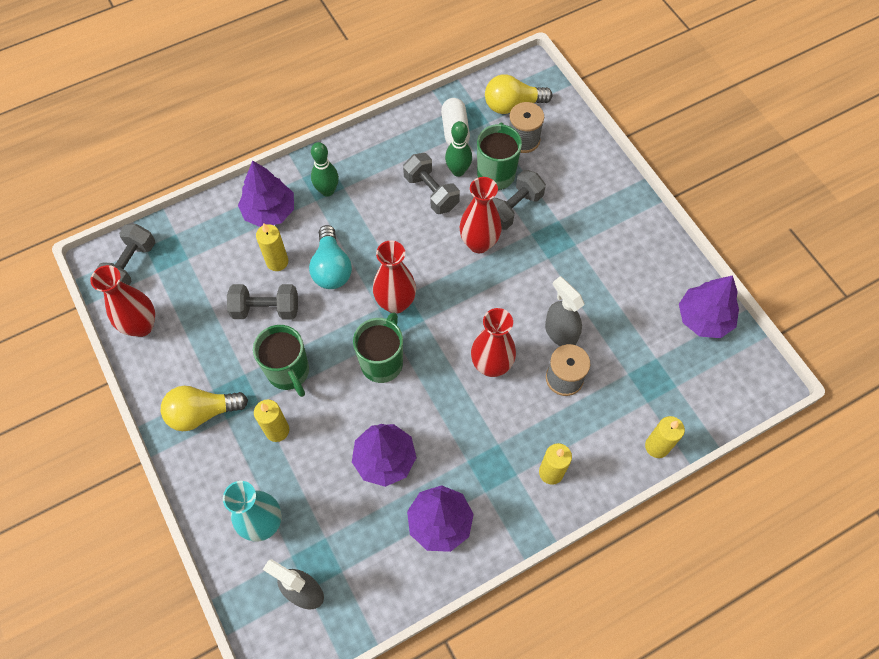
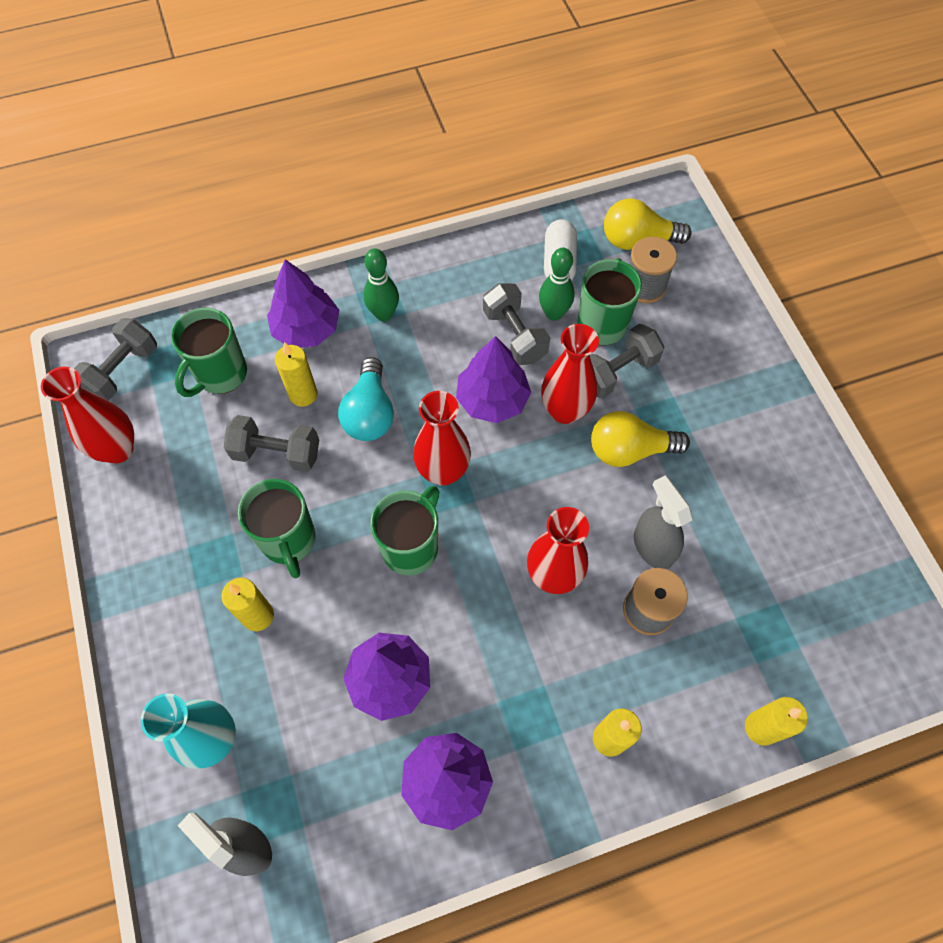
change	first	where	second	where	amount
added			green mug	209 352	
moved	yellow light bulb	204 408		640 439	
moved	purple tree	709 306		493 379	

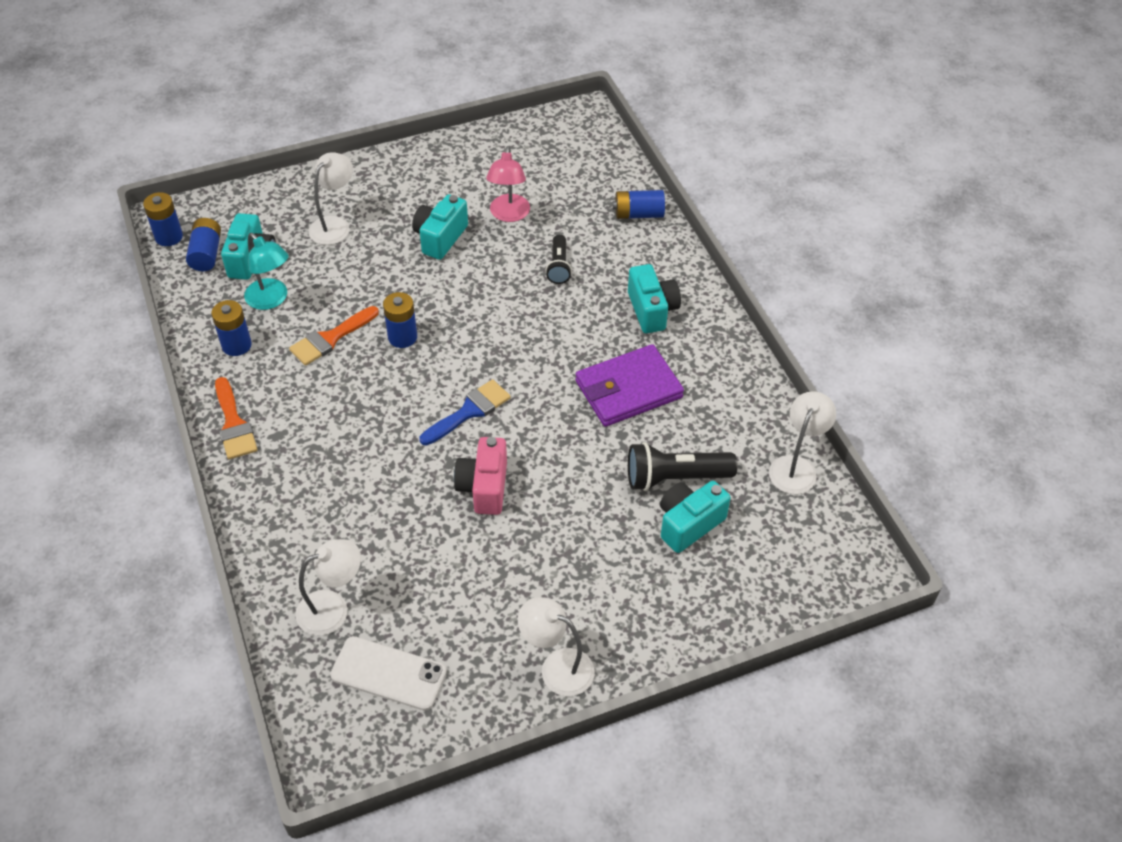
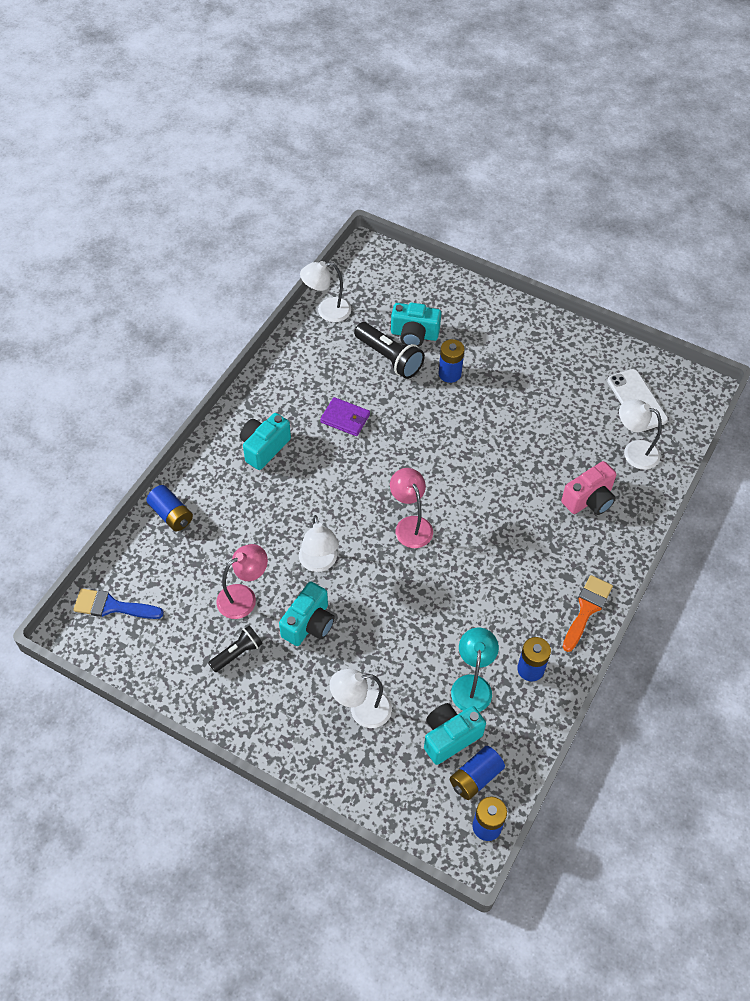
change	first	where	second	where	amount
removed	orange brush	334 336			
added			pink lamp	411 508	
moved	blue battery	400 320		451 361	
moved	blue brush	465 412		118 604	
moved	pink camera	480 476		589 488	
moved	white lamp	556 646		319 543	
moved	black flashlight	559 259		235 649	
turned	turquoise camera	440 227		307 614	45 degrees counterclockwise
resized	purple wallet	629 385		345 416	x0.59

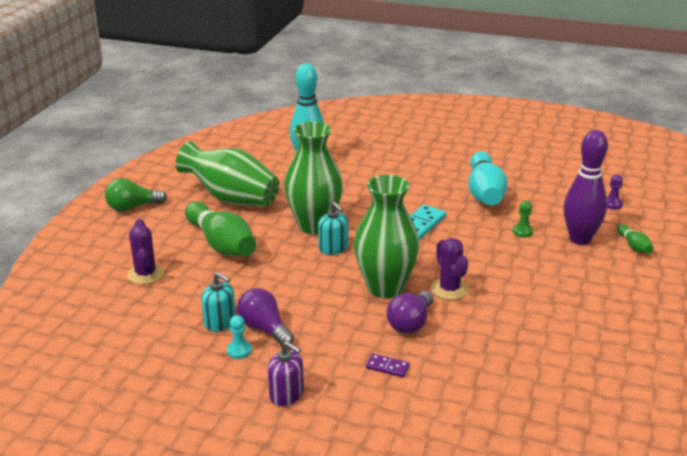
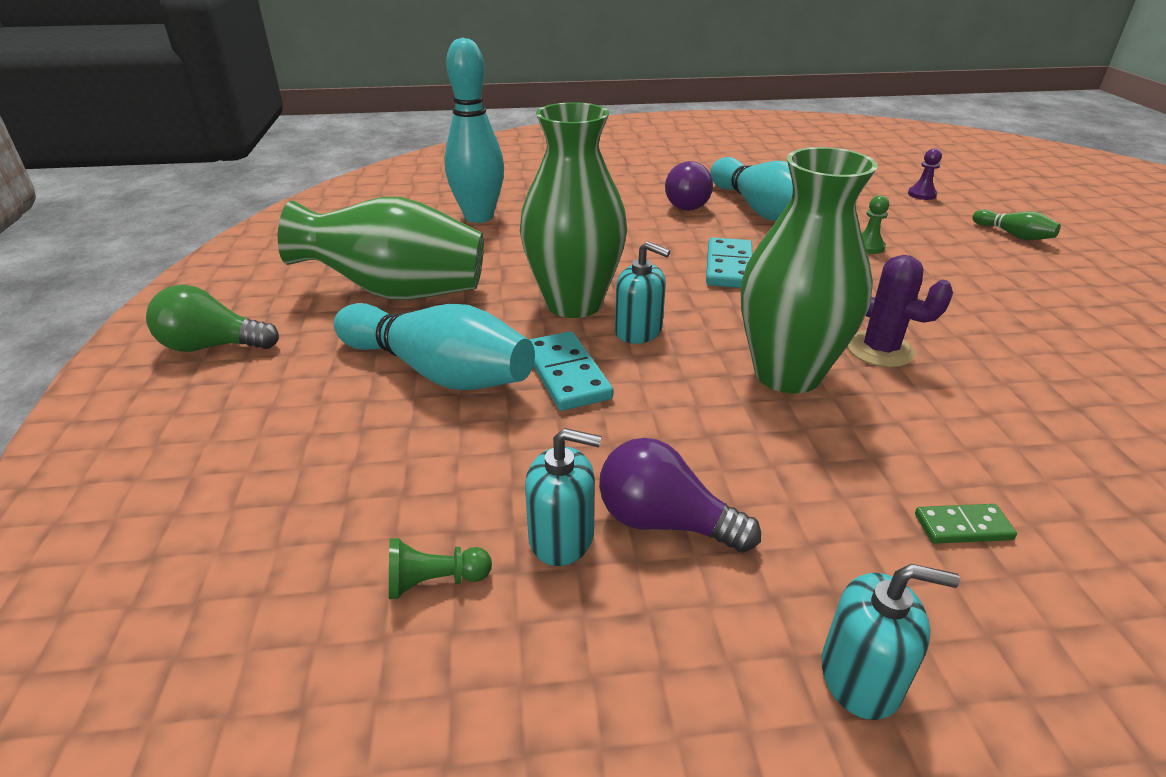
change	first	where	second	where	amount
removed	purple cactus	145 251			
removed	turquoise pawn	239 337			
removed	purple bowling pin	585 187			
added			green pawn	440 568	
added			turquoise domino	571 371	
moved	purple light bulb	410 312		689 186	
recoloured	green bowling pin	220 228	turquoise bowling pin	434 346	
recoloured	purple soap dispenser	285 373	turquoise soap dispenser	891 642	
recoloured	purple domino	388 365	green domino	966 524	
turned	green light bulb	136 194		212 318	45 degrees clockwise

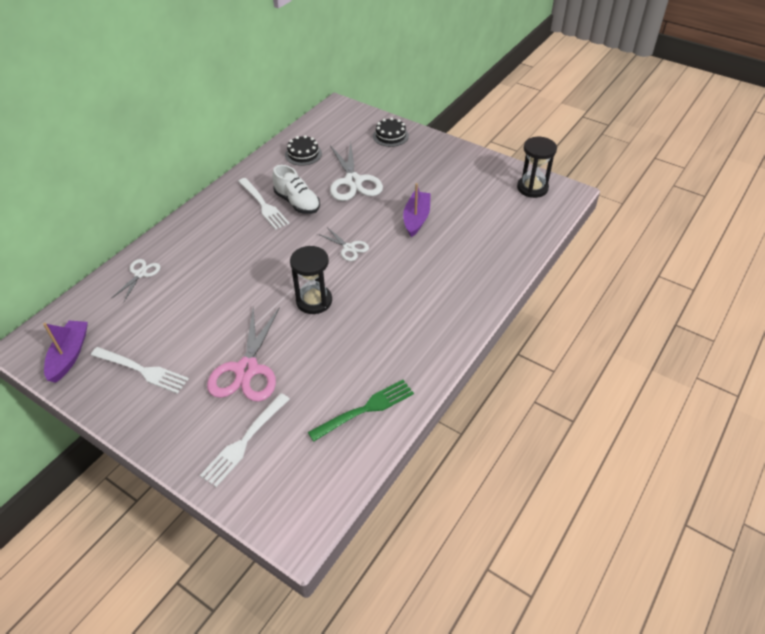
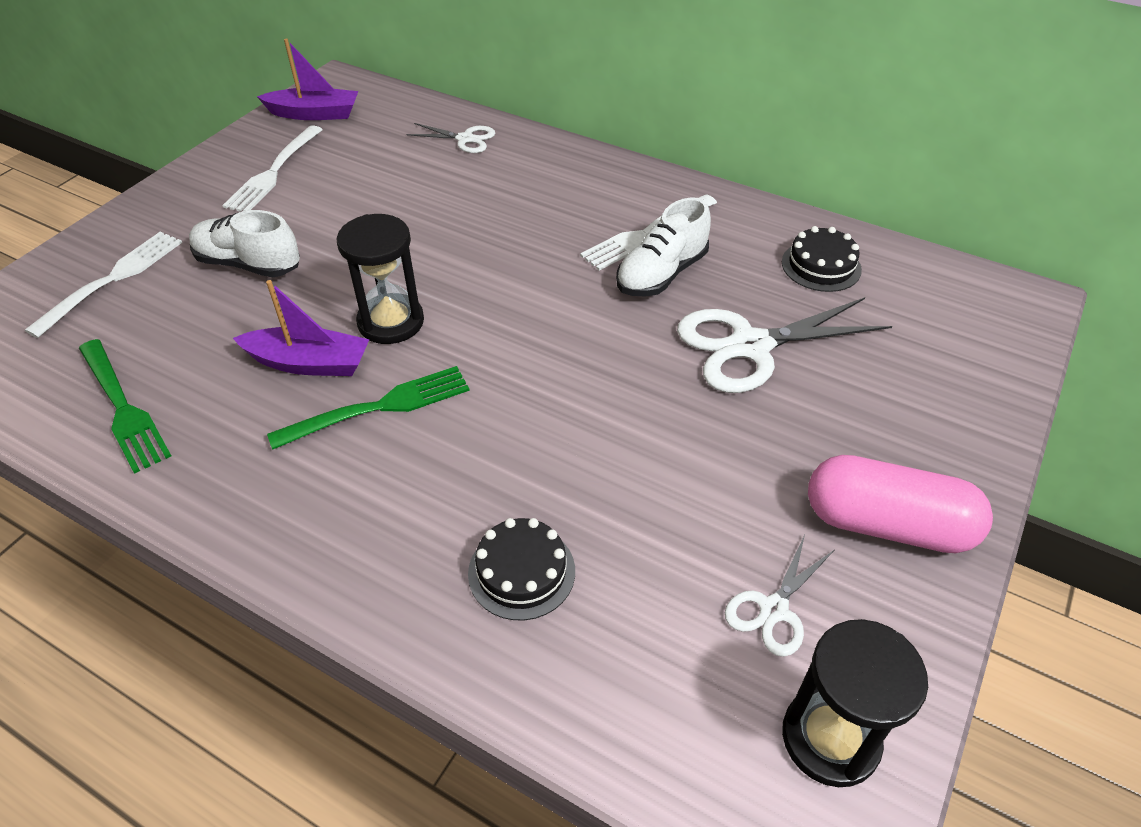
change	first	where	second	where	amount
added			green fork	368 407	
added			pink capsule	900 504	
moved	white scissors	343 244		779 596	
moved	black cake	391 132		521 569	
moved	purple boat	417 210		301 328	
replaced	pink scissors	243 354	white shoe	244 243	
turned	white fork	244 440		103 284	90 degrees clockwise

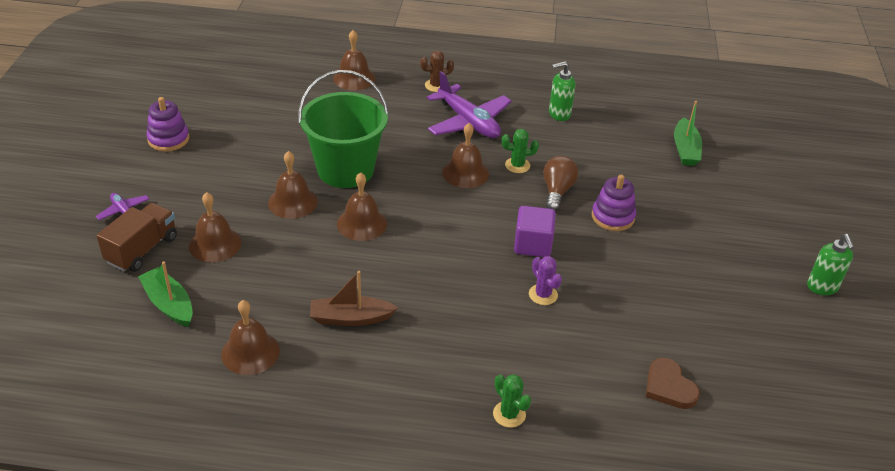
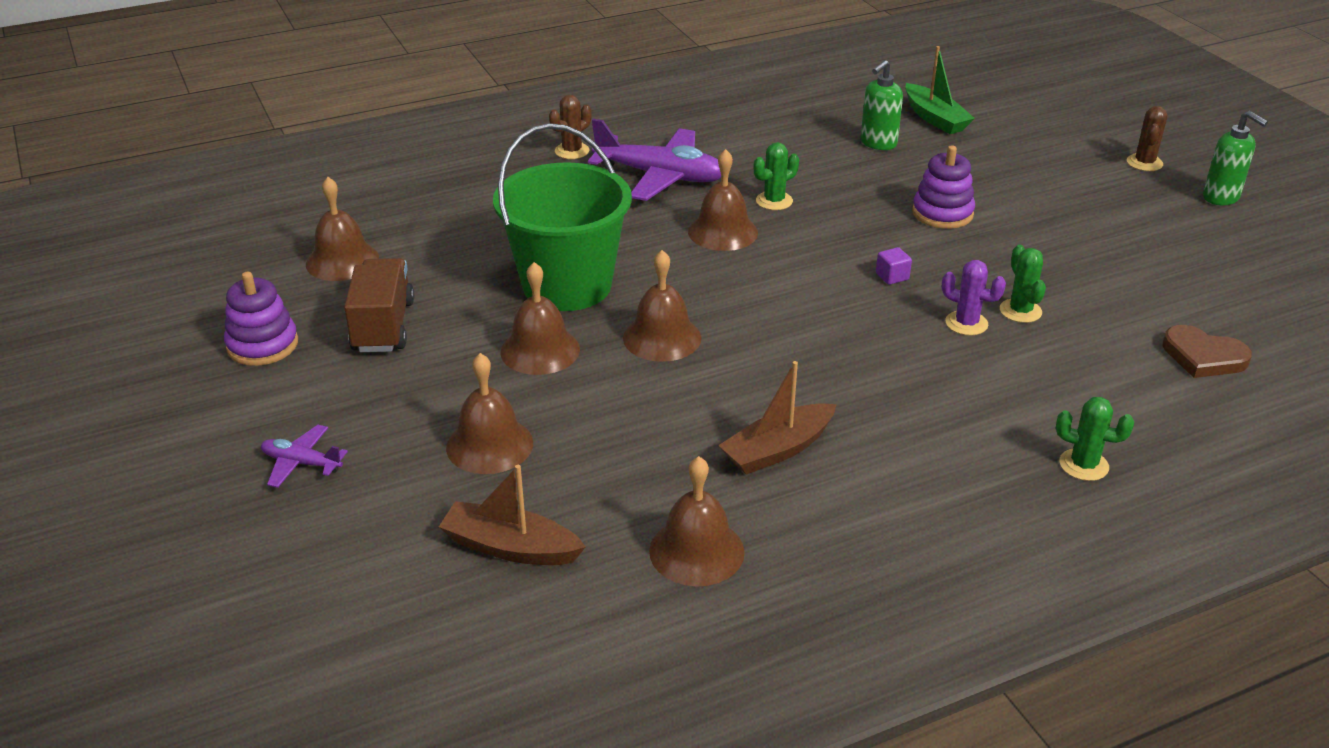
change	first	where	second	where	amount
removed	brown light bulb	560 183			
added			green cactus	1023 284	
added			brown cactus	1147 138	
moved	brown truck	137 237		379 305	
moved	brown bell	354 60		342 229	
moved	green soap dispenser	562 91		881 105	
recoloured	green boat	165 294	brown boat	512 515	
resized	purple cube	535 231		894 266	x0.49

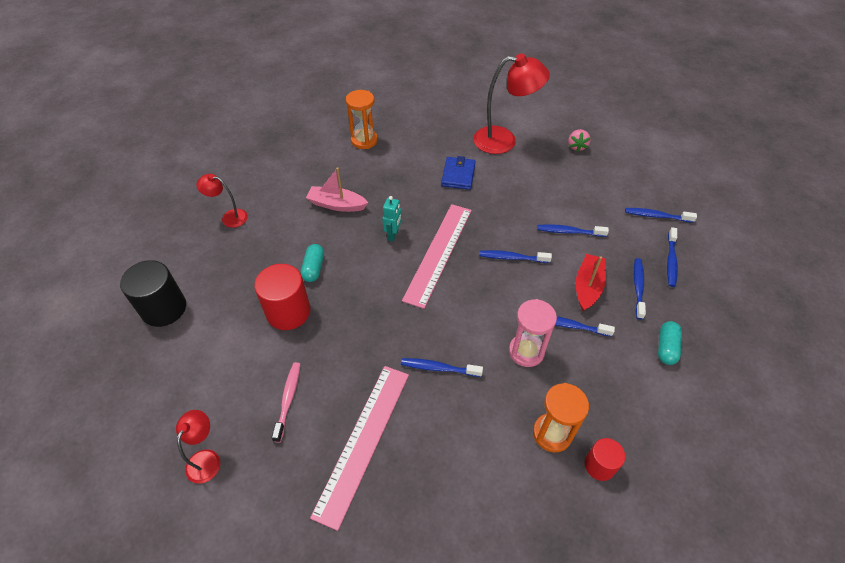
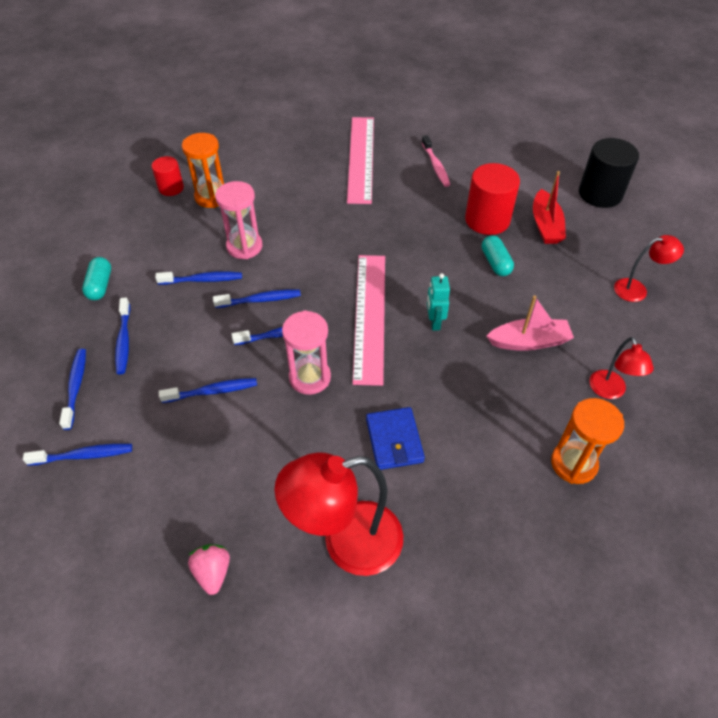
change	first	where	second	where	amount
added			pink hourglass	306 352	
moved	red lamp	198 447		622 368	
moved	blue toothbrush	442 367		257 298	
moved	red boat	591 282		549 207	

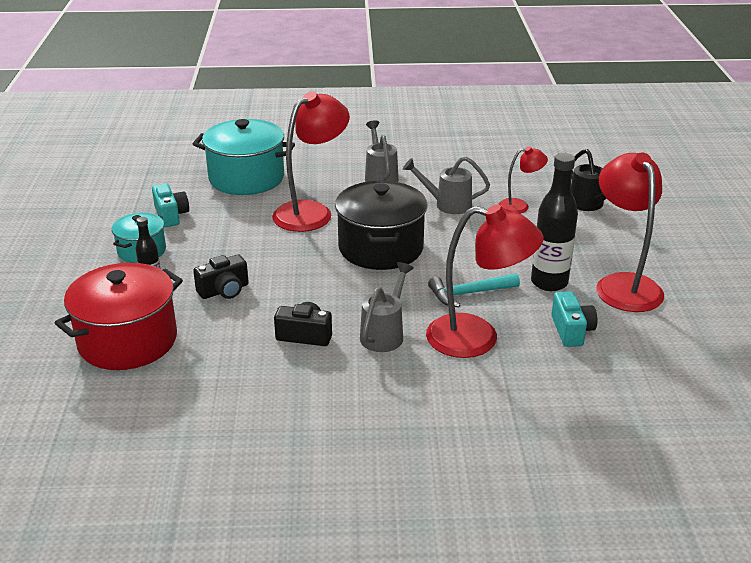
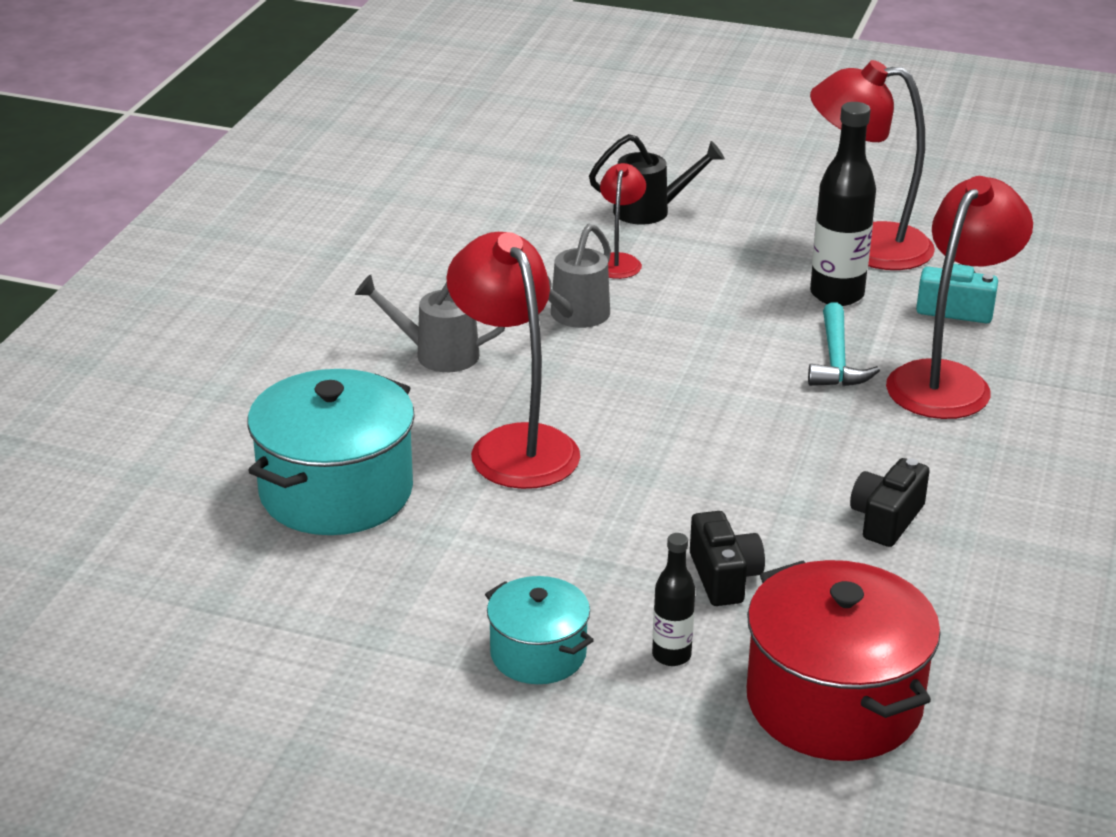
change	first	where	second	where	amount
removed	turquoise camera	170 205			
removed	black pot	381 225			
removed	grey watering can	387 307			

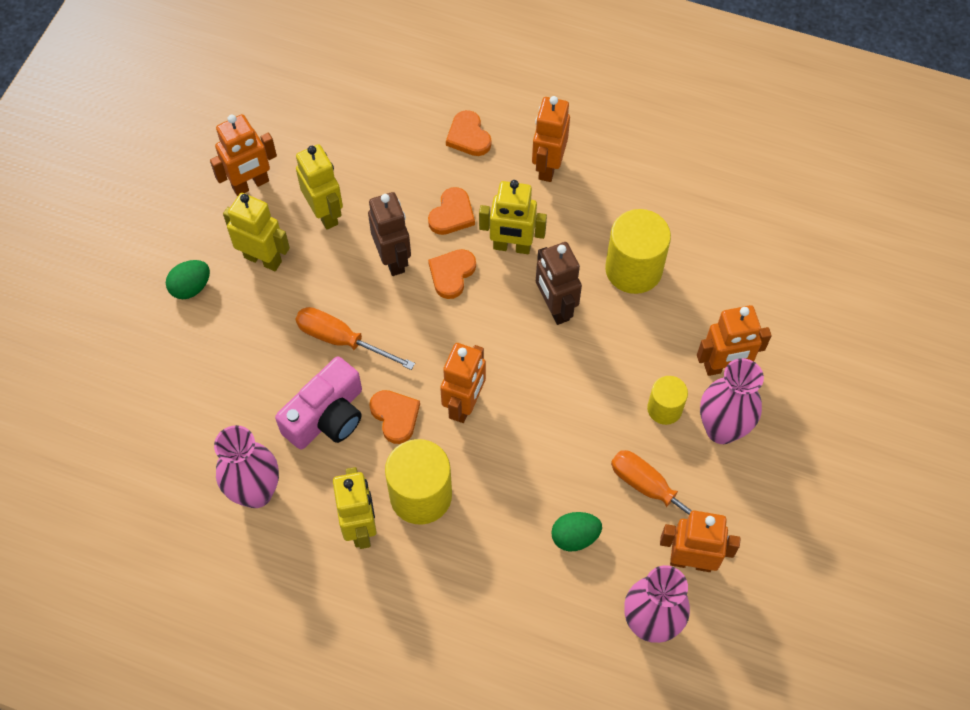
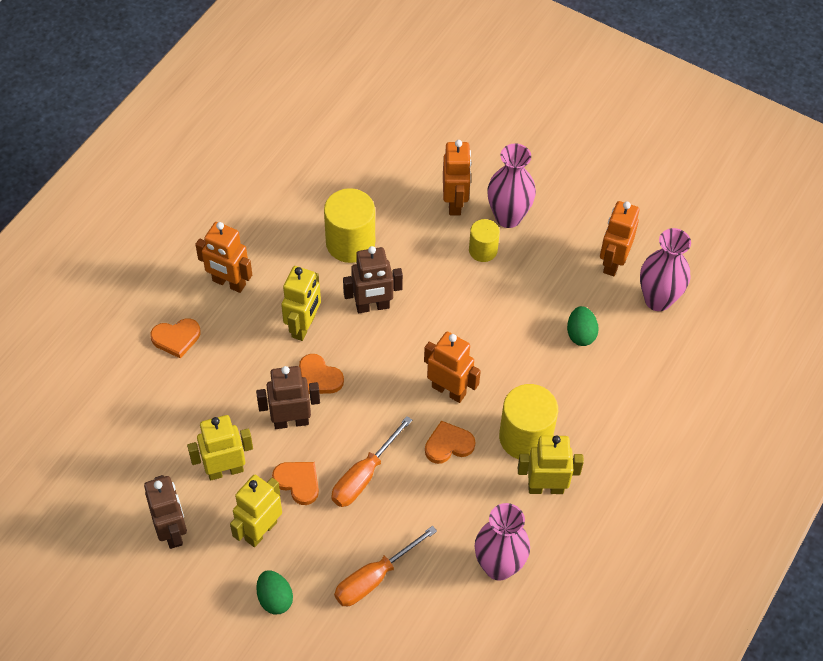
change	first	where	second	where	amount
removed	pink camera	318 403			
moved	orange heart	451 211		295 483	
moved	orange screwdriver	670 494		385 566	
recoloured	orange robot	243 155	brown robot	165 512	

